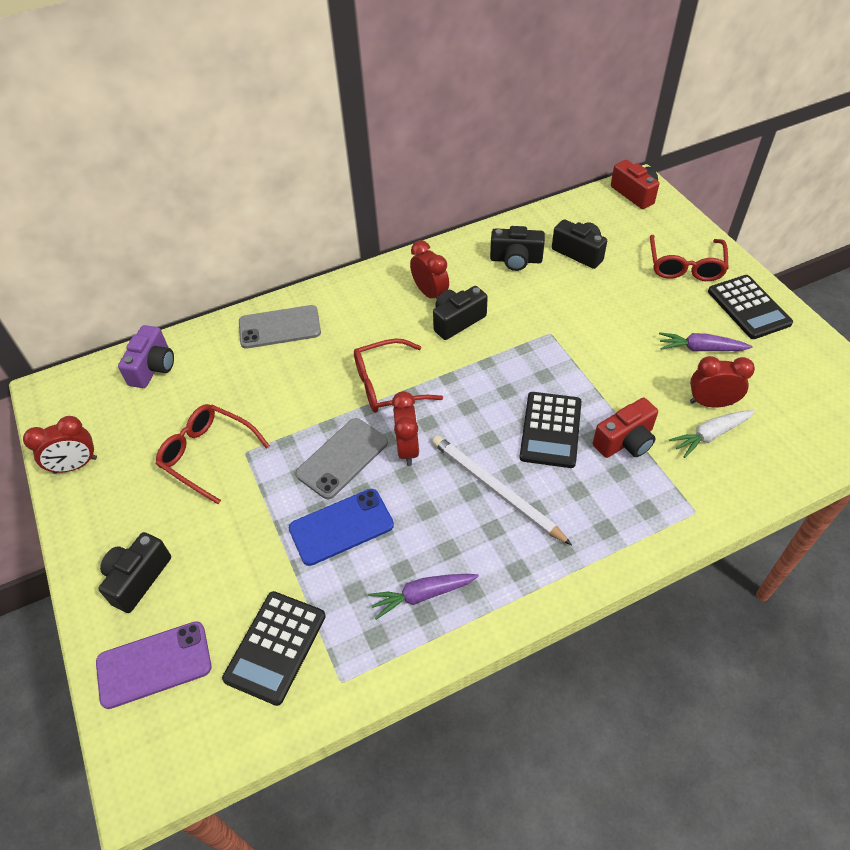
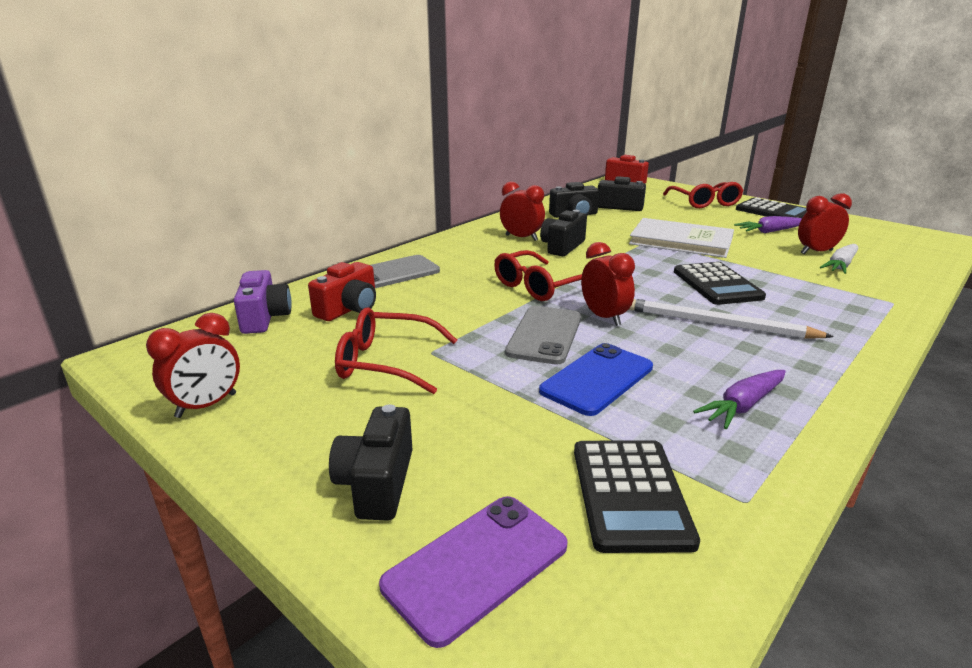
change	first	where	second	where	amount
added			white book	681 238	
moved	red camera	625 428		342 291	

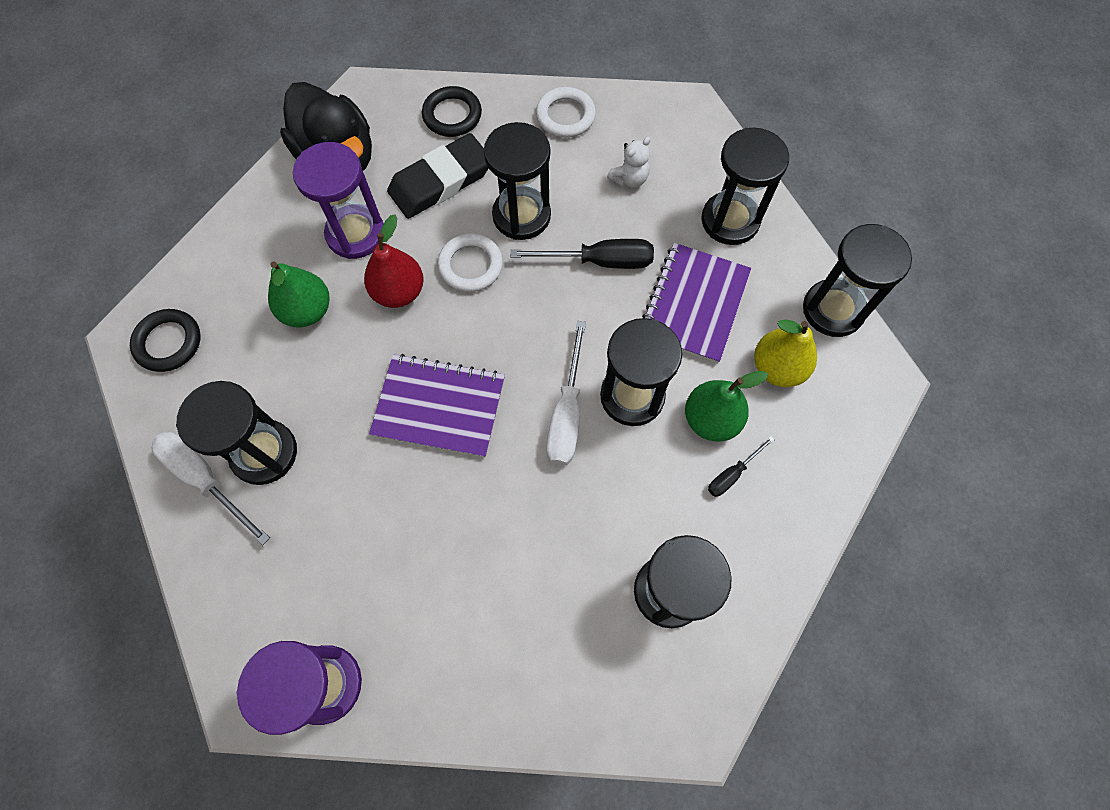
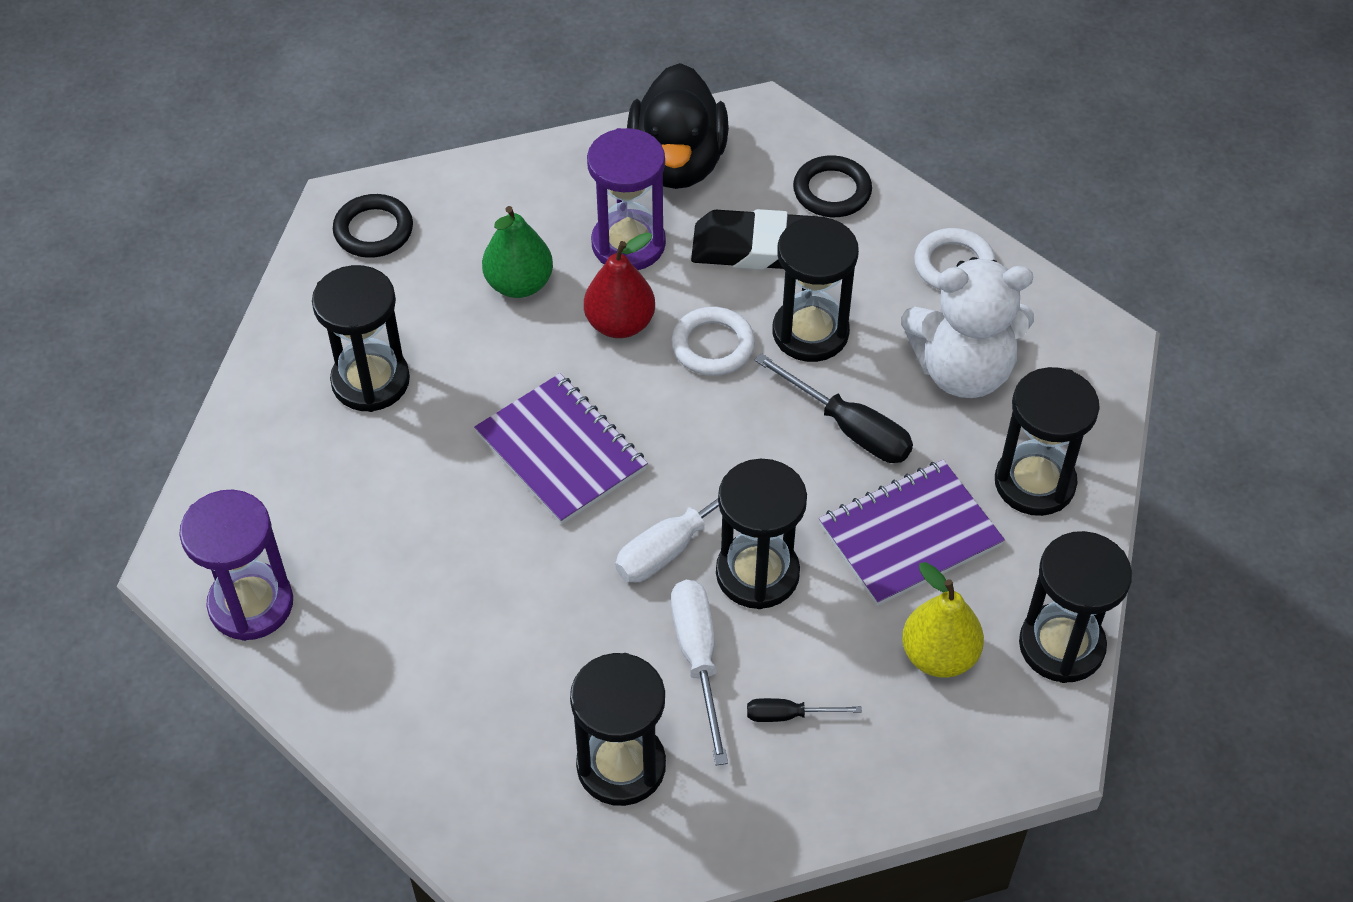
change	first	where	second	where	amount
removed	green pear	726 406			
moved	white screwdriver	210 488		699 673	
resized	white teddy bear	629 162		967 327	x2.28

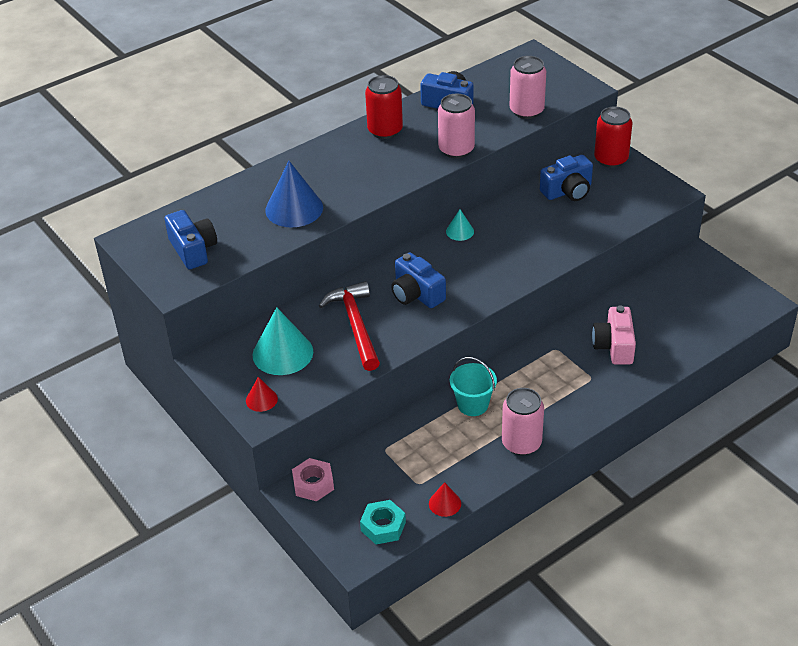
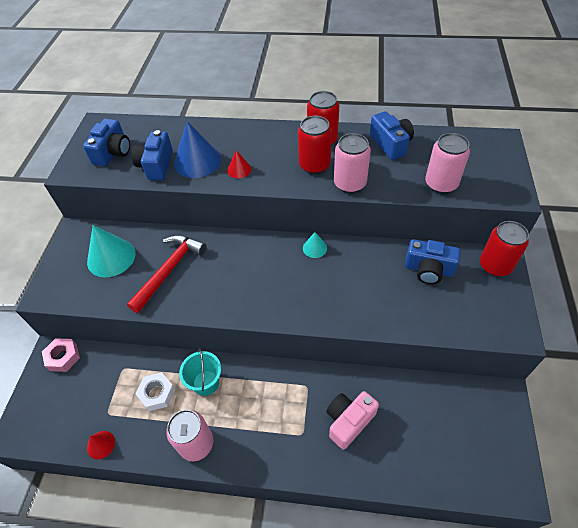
change	first	where	second	where	amount
removed	turquoise nut	383 522			
added			white nut	155 391	
added			red can	315 145	
moved	red cone	262 394		239 164	
moved	blue camera	418 280		152 155	

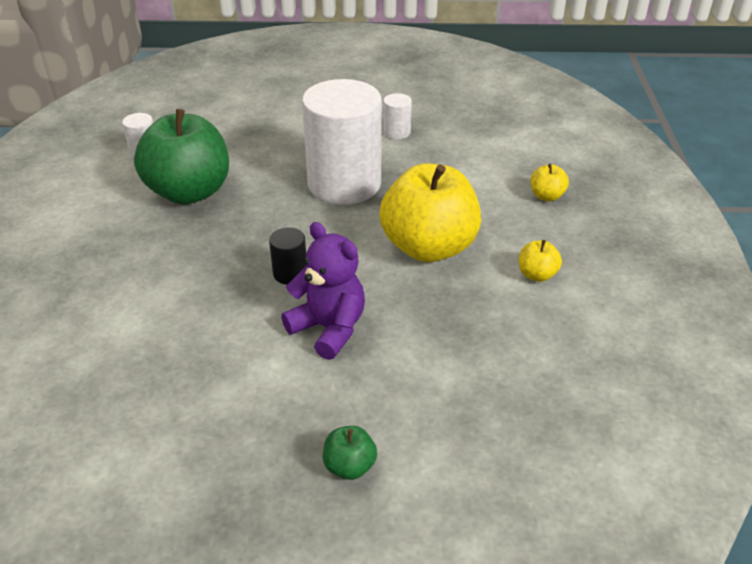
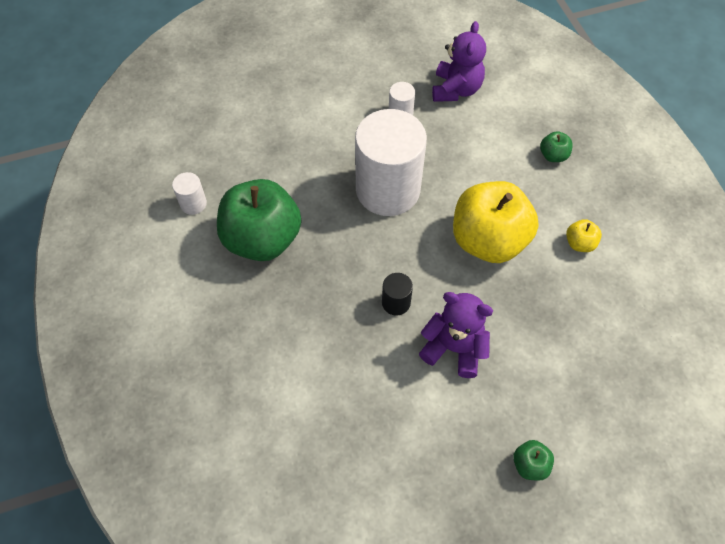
change	first	where	second	where	amount
added			purple teddy bear	459 61	
recoloured	yellow apple	550 182	green apple	556 146	

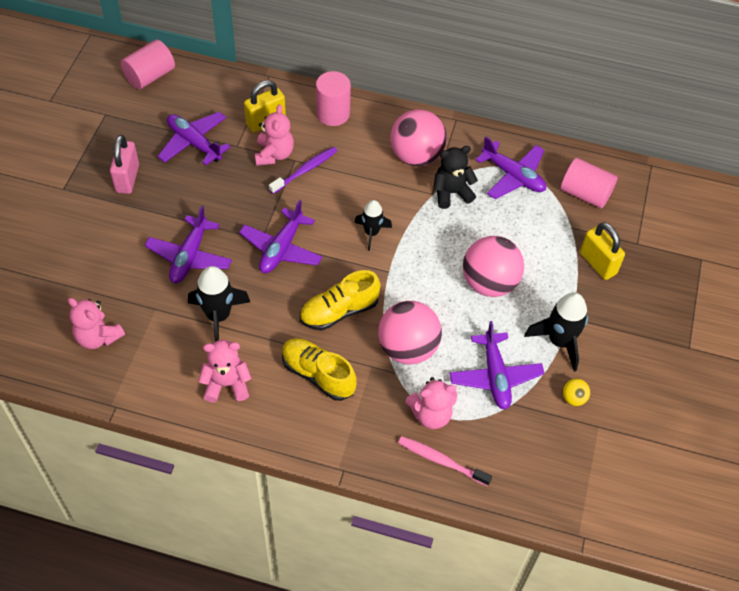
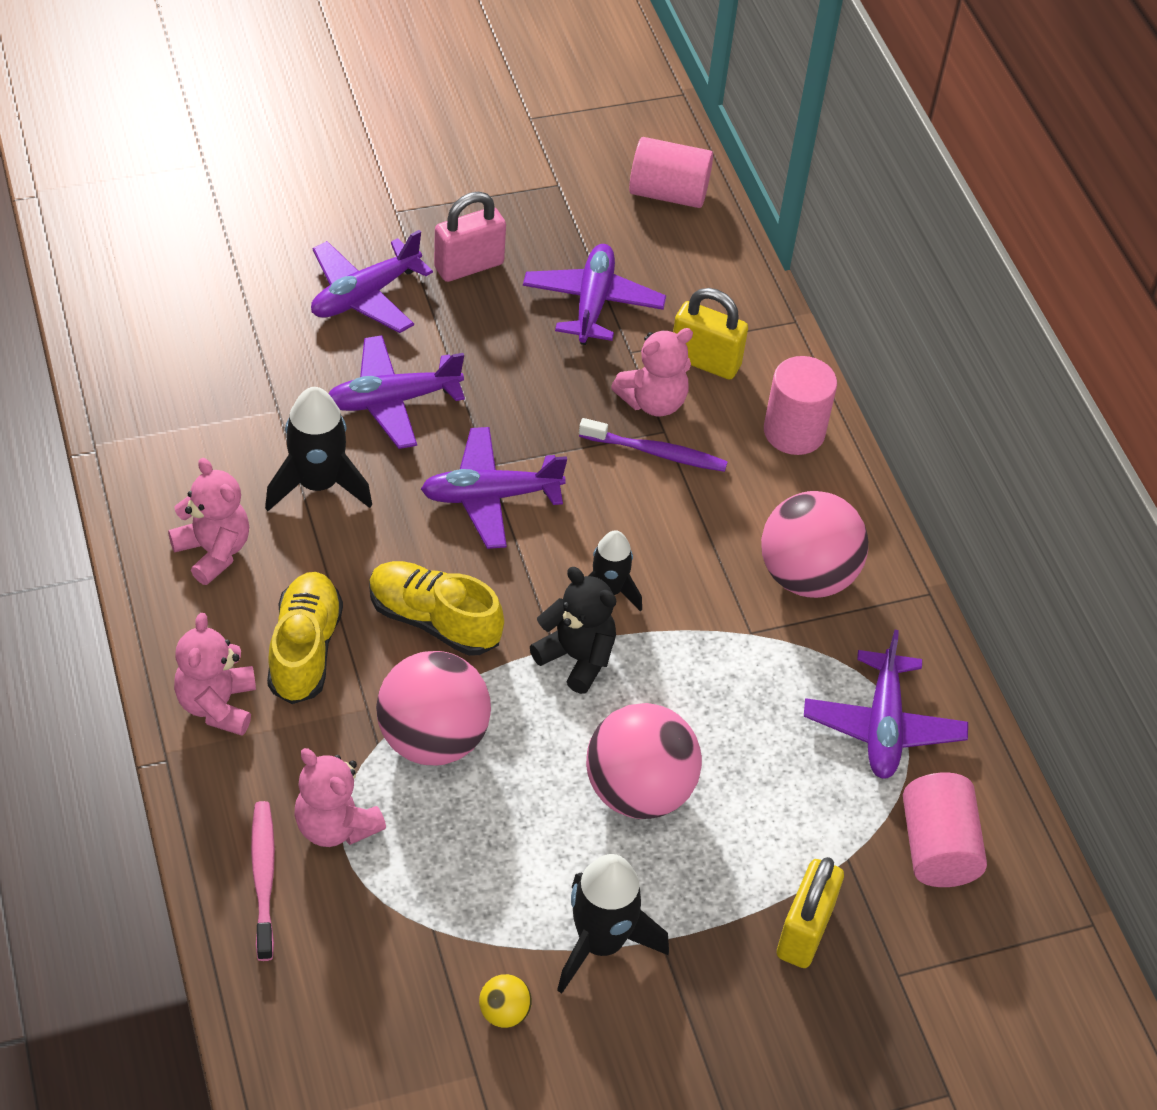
change	first	where	second	where	amount
moved	pink teddy bear	96 323		215 674	
moved	black teddy bear	455 177		573 630	
moved	purple plane	497 365		372 281	

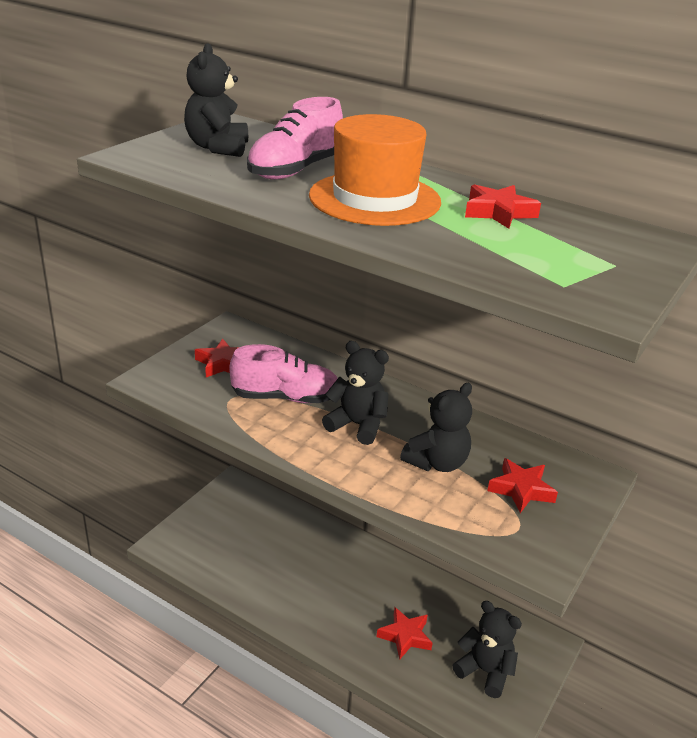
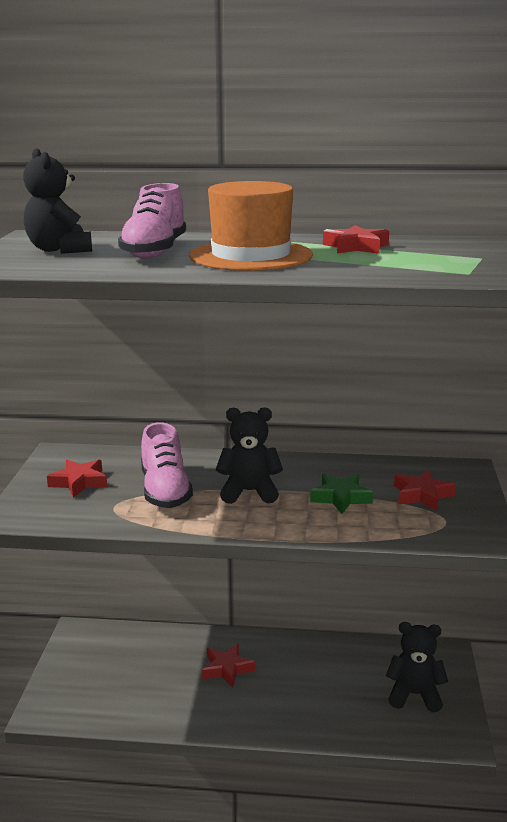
change	first	where	second	where	amount
moved	red star	404 633		228 665	
replaced	black teddy bear	436 427	green star	341 493	
turned	pink shoe	283 373		167 465	105 degrees clockwise

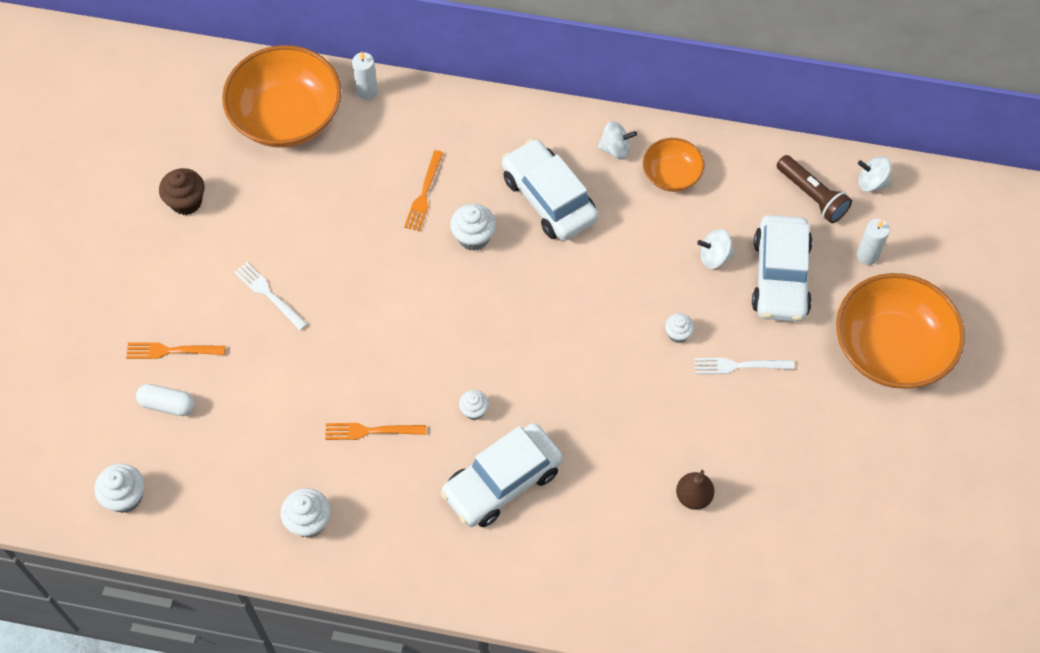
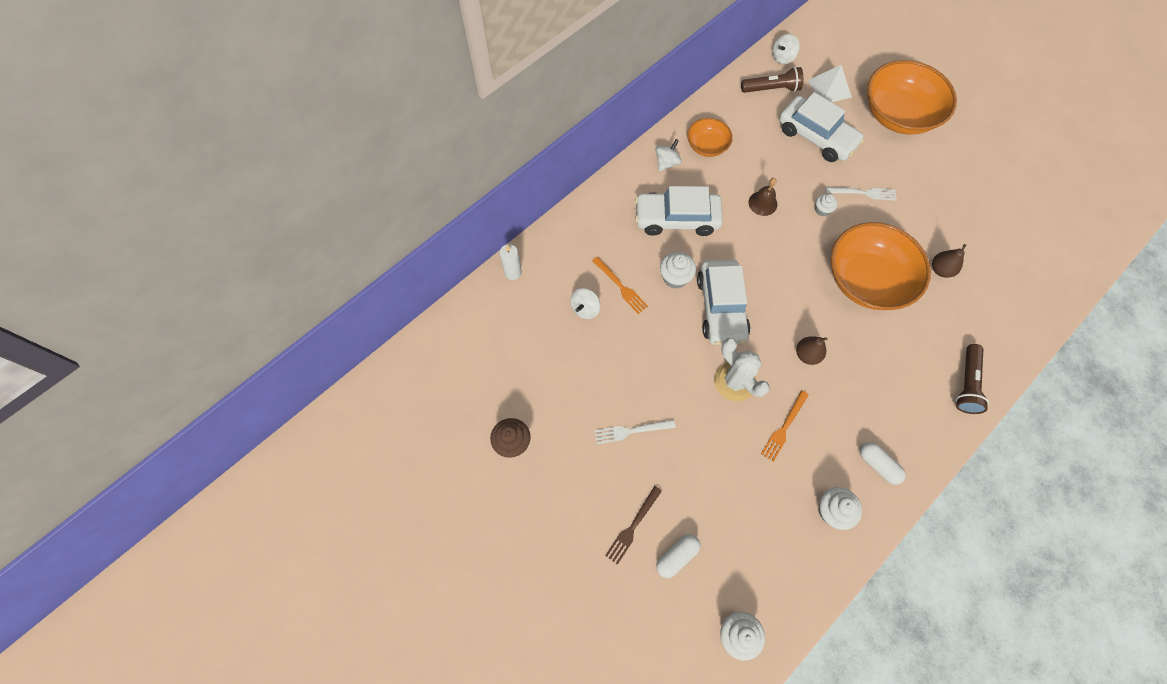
change	first	where	second	where	amount
added			white cactus	742 369	
added			brown bell	762 197	
added			white capsule	883 463	
added			brown flashlight	972 379	
moved	orange bowl	281 96		881 266	
moved	white car	501 475		724 302	
moved	white spinning top	715 249		585 303	
replaced	white cupcake	474 405	brown pear	812 350	
replaced	white candle	873 242	white pyramid	830 83	
recoloured	orange fork	175 351	brown fork	633 525	
turned	white fork	744 366		861 194	120 degrees counterclockwise

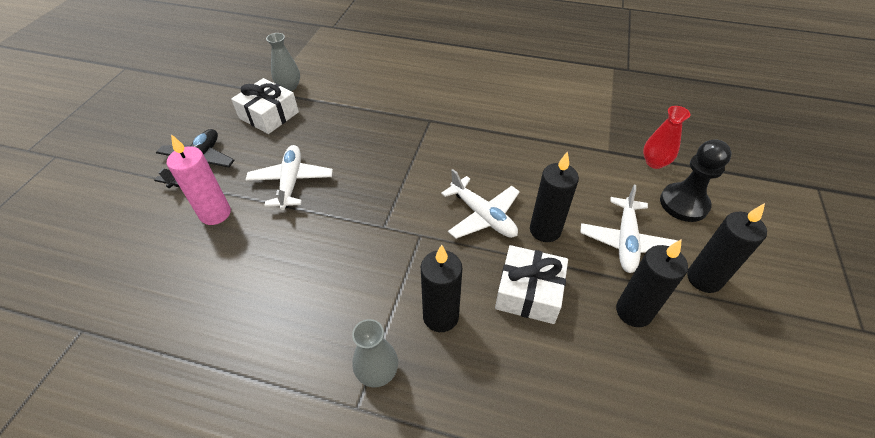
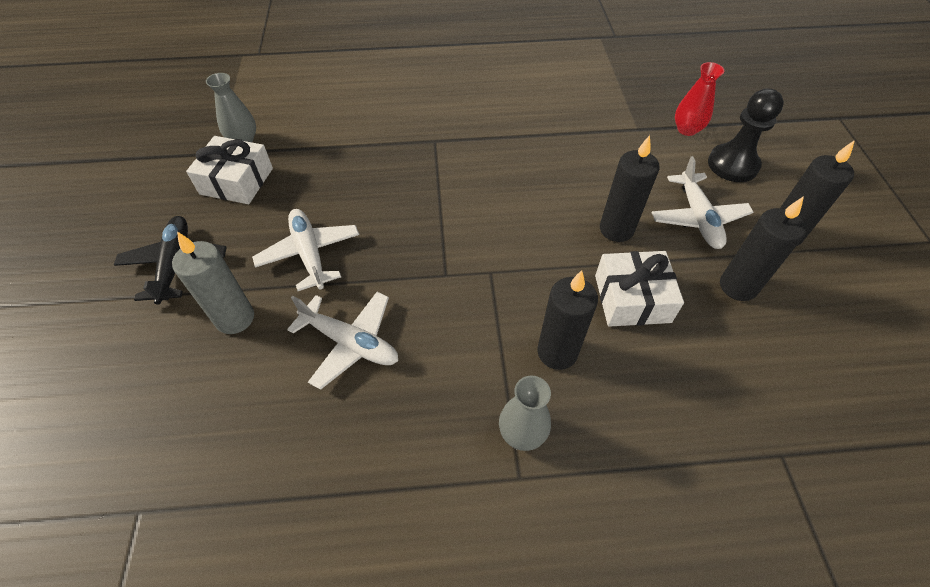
change	first	where	second	where	amount
moved	white plane	480 204		342 341	
recoloured	pink candle	199 179	grey candle	213 283	

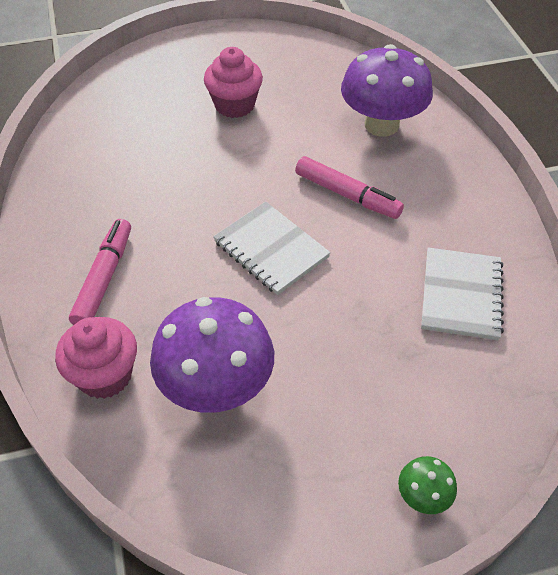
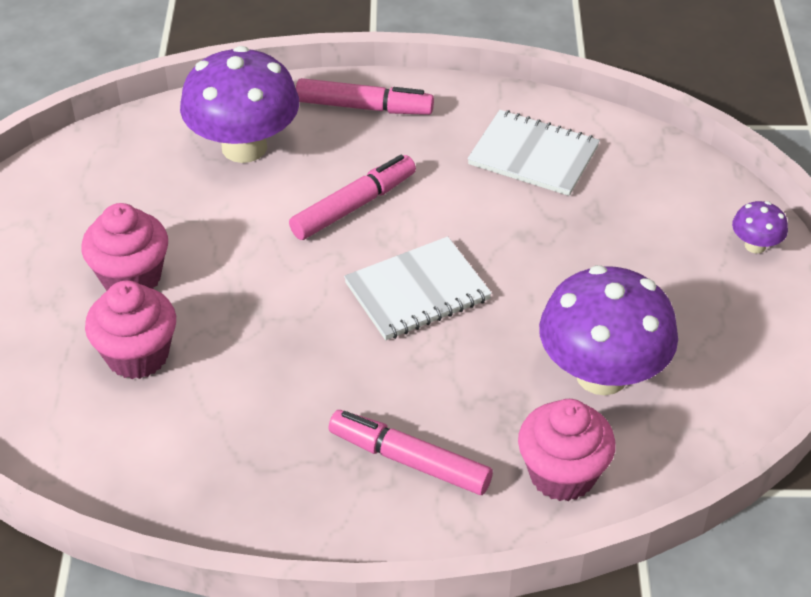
change	first	where	second	where	amount
added			pink cupcake	130 329	
added			pink marker	365 96	
recoloured	green mushroom	427 485	purple mushroom	760 227	

